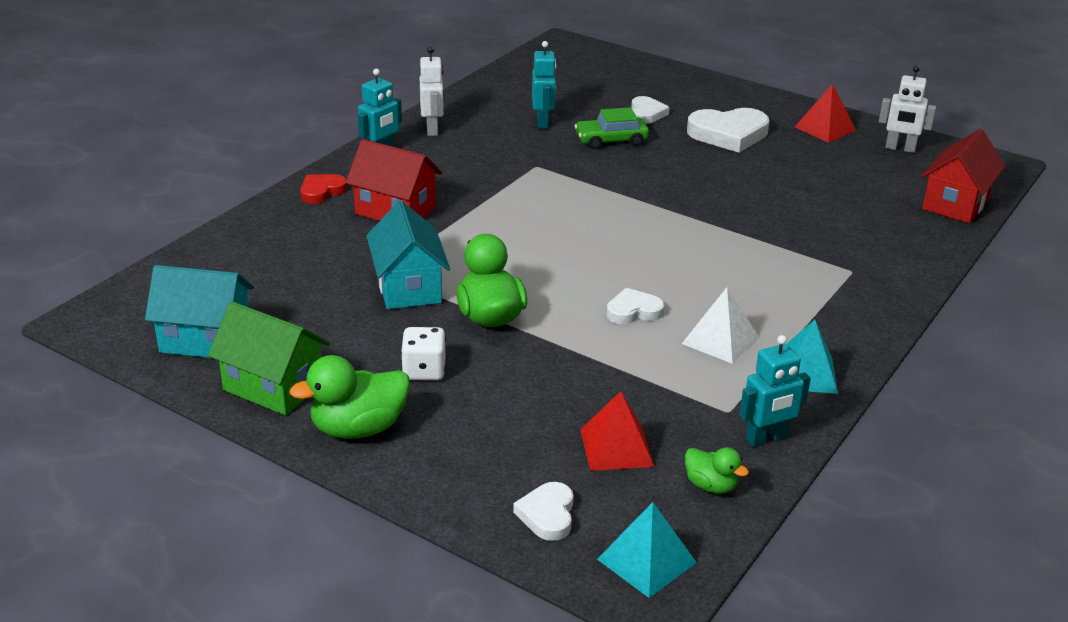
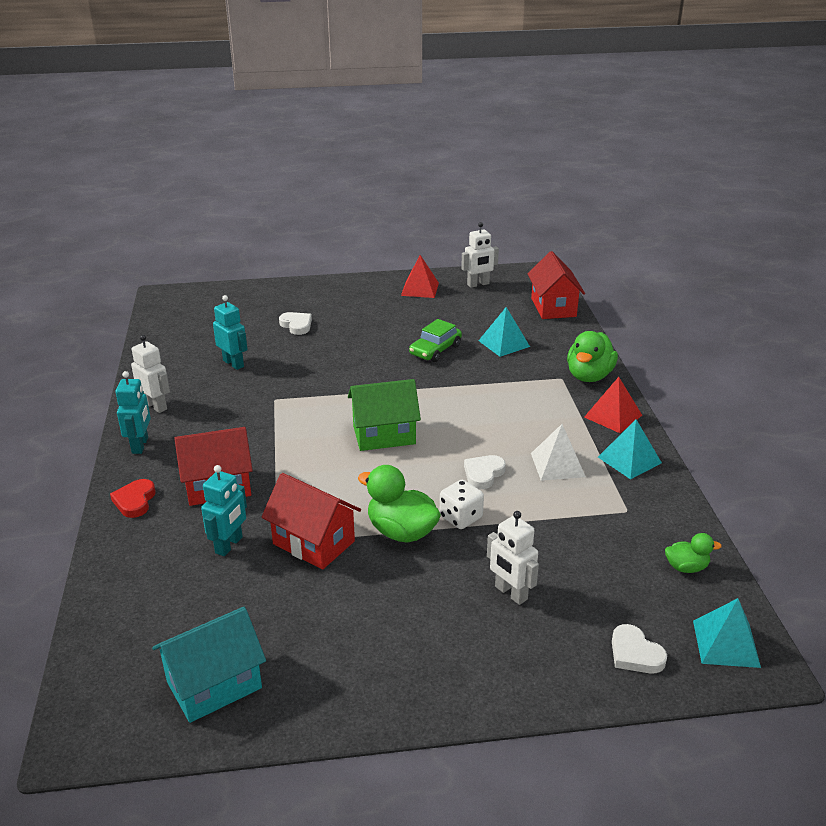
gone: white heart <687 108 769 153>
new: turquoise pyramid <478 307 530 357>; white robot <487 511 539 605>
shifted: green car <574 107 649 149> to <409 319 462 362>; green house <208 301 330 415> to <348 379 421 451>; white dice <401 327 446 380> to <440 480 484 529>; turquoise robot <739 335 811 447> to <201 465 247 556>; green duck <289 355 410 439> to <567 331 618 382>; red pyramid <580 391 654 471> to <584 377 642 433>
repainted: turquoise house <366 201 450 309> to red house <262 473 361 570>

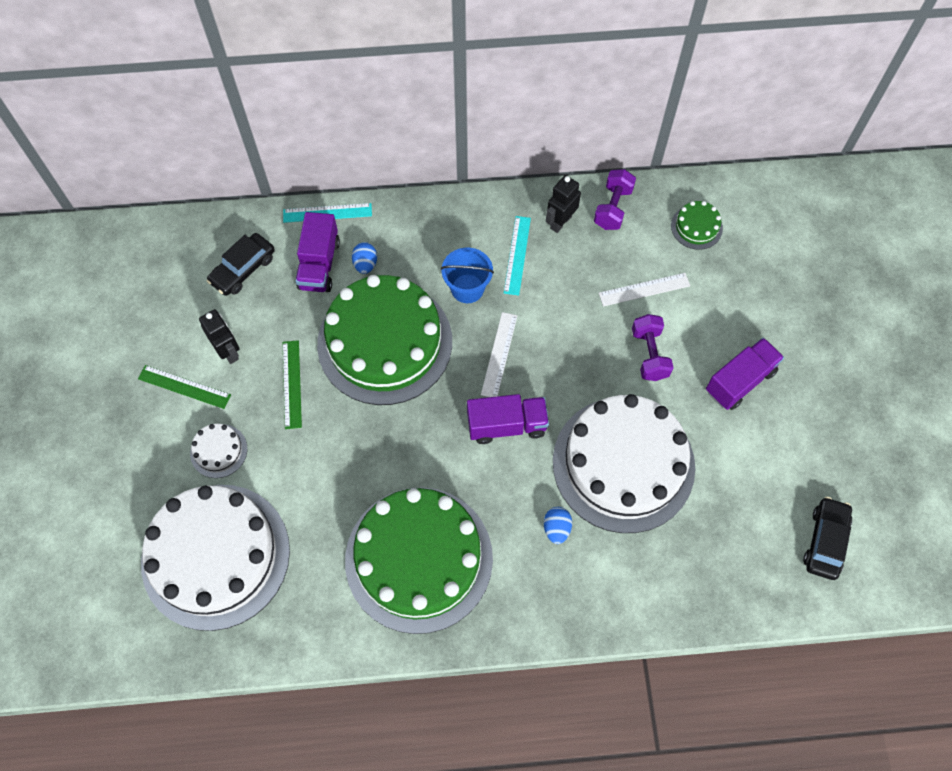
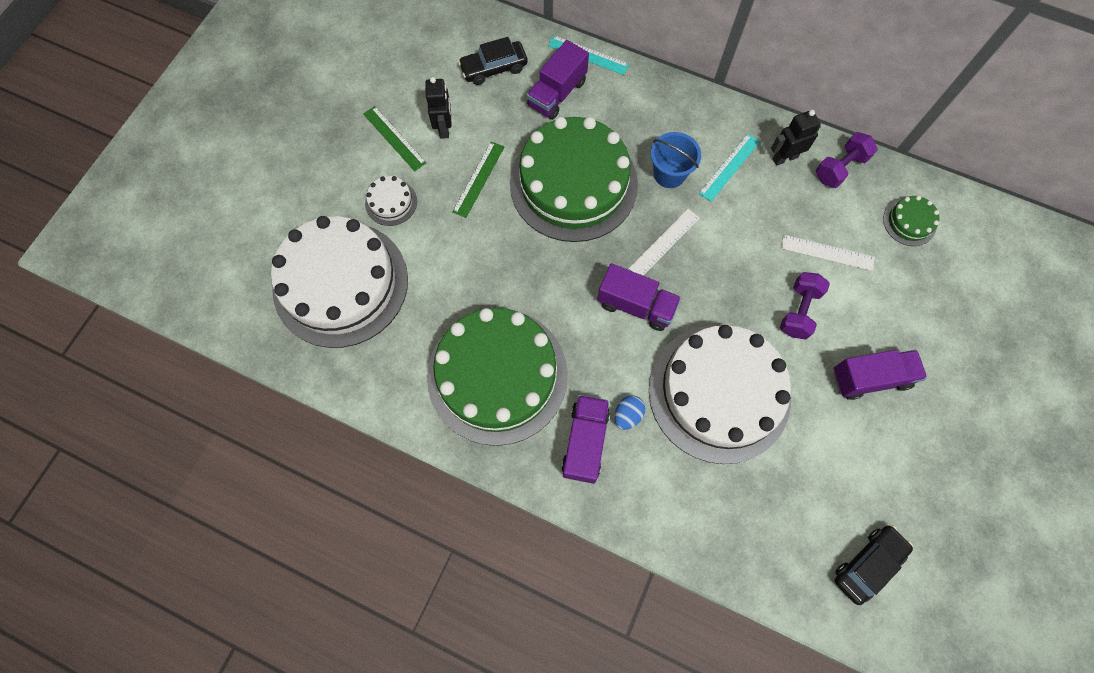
gone: blue egg <352 242 377 274>
new: purple truck <561 395 610 484>

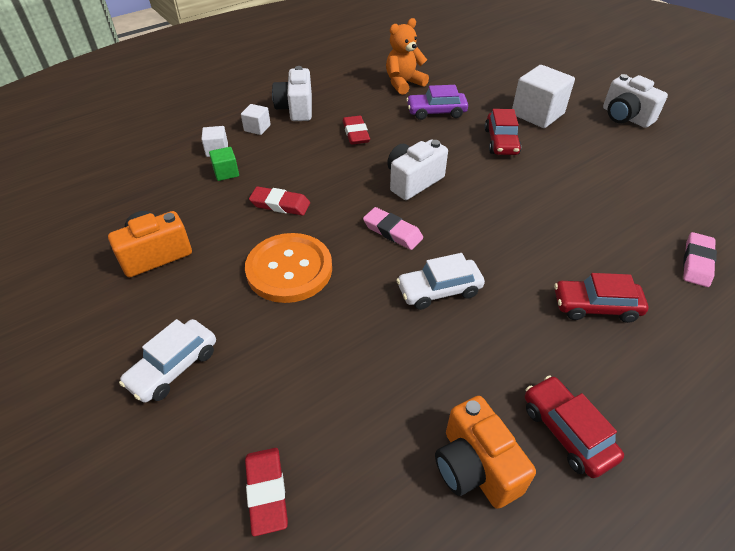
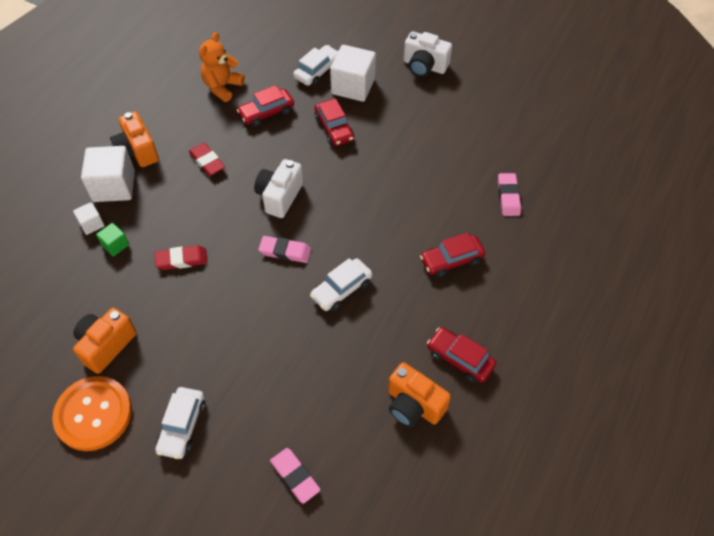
new: white car <293 45 338 86>
shifted: orange button <245 233 332 303> to <52 376 132 451>
repainted: white camera <272 66 312 121> to orange camera <110 111 159 167>; purple car <406 85 468 120> to red car <237 85 294 127>; red eraser <245 448 288 536> to pink eraser <270 448 320 504>
scaled: white cube <241 104 271 135> = <81 146 135 202> x2.01

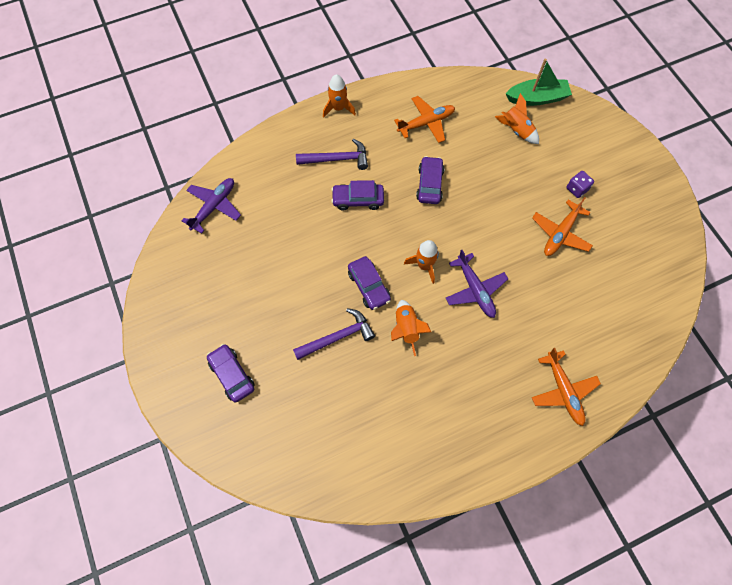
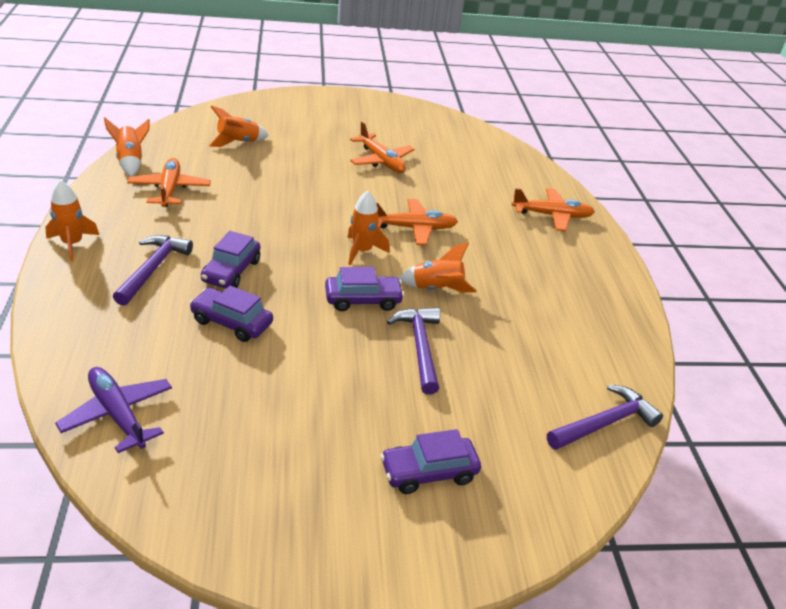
gone: green boat <506 59 572 106>; purple dice <566 171 594 198>
new: orange rocket <104 118 150 177>; purple hammer <547 385 663 450>
shifted: purple car <416 156 445 204> to <189 286 273 342>
repainted: purple plane <446 250 508 318> to orange plane <376 199 458 245>

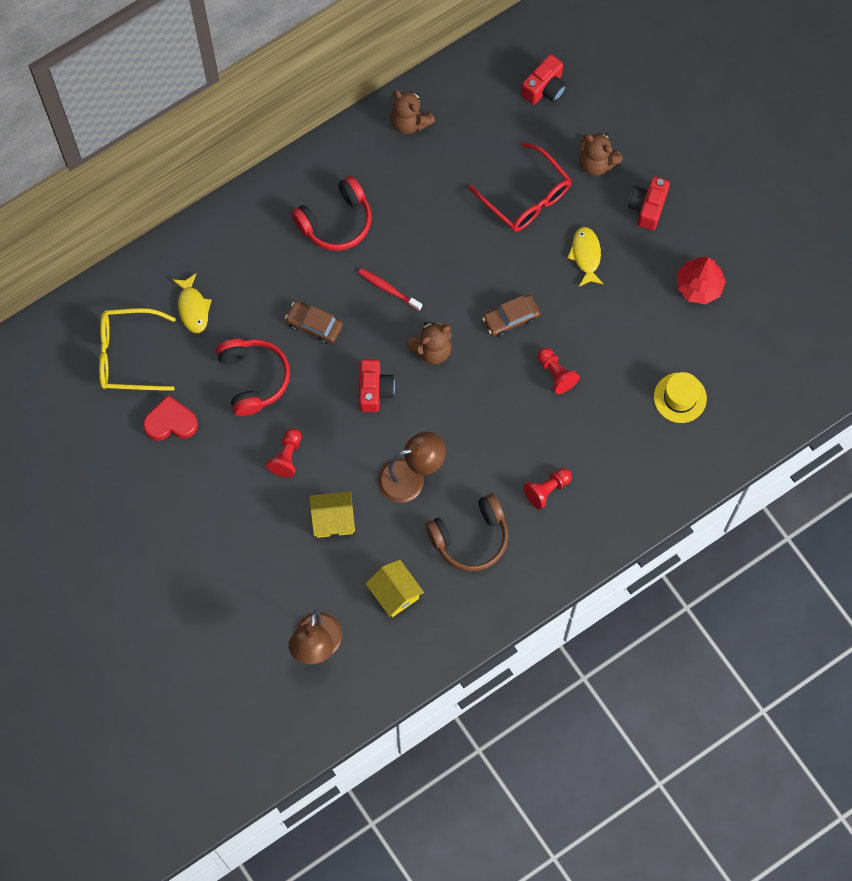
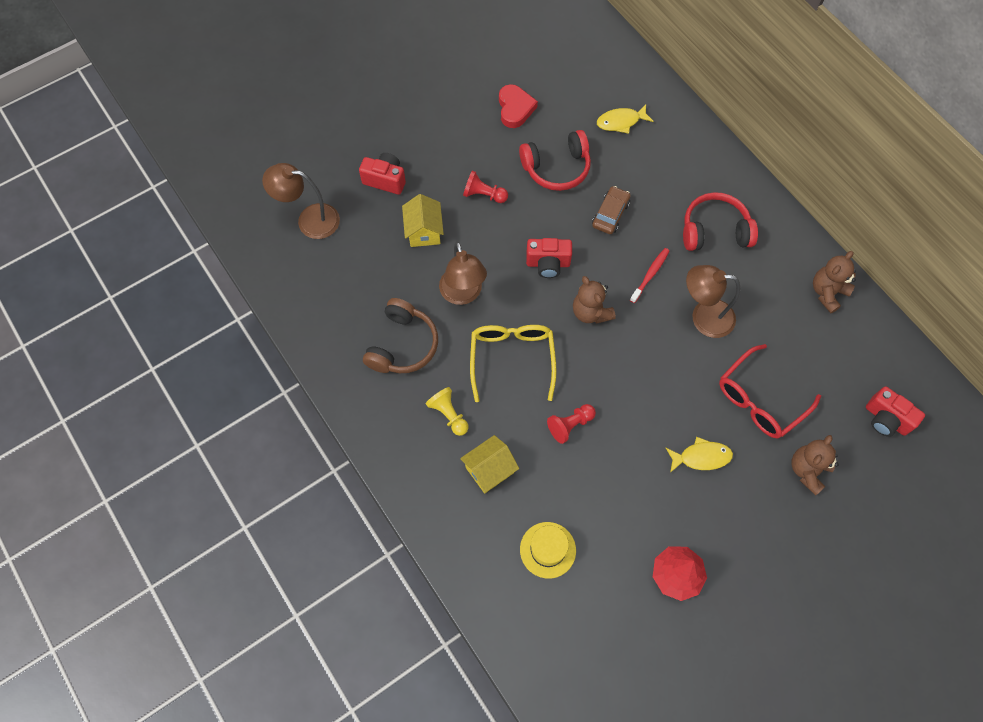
gone: brown car <482 295 540 337>
new: brown lamp <686 265 740 338>
shifted: red camera <628 176 670 230> to <359 153 406 195>; yellow glasses <99 308 176 391> to <470 325 557 402>; yellow house <365 560 424 617> to <460 435 519 493>
repainted: red pawn <523 468 572 509> to yellow pawn <426 387 469 436>
rotated: red headphones <291 176 372 251> = <683 192 758 251> 120 degrees clockwise; brown headphones <425 493 508 571> = <363 298 438 373> 135 degrees counterclockwise

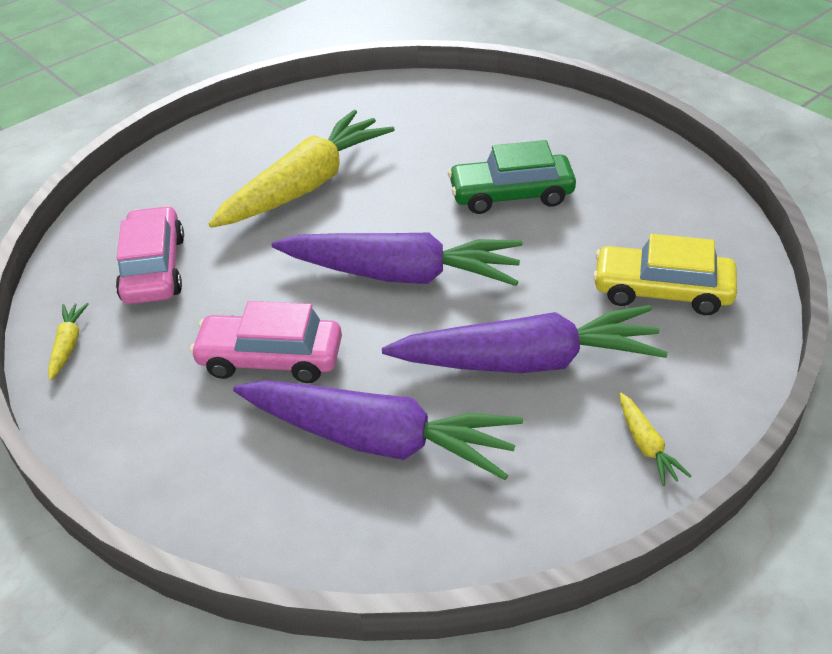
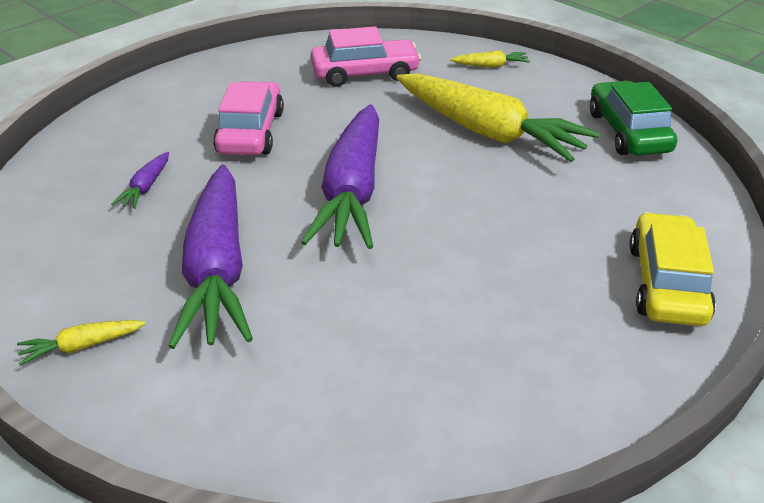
shifted: green car <448 140 576 214> to <590 81 677 156>; yellow car <593 234 737 315> to <629 212 716 326>; yellow carrot <48 303 89 380> to <450 50 530 67>
scaled: purple carrot <233 380 523 480> = <111 152 169 209> x0.40

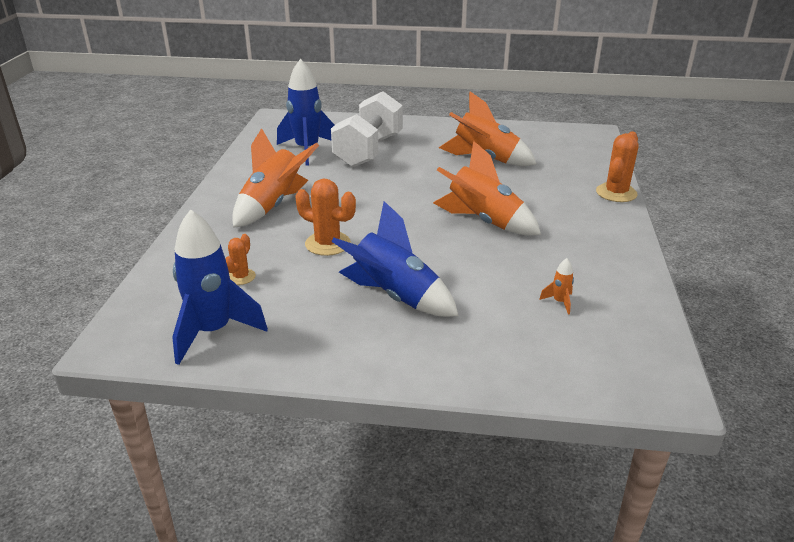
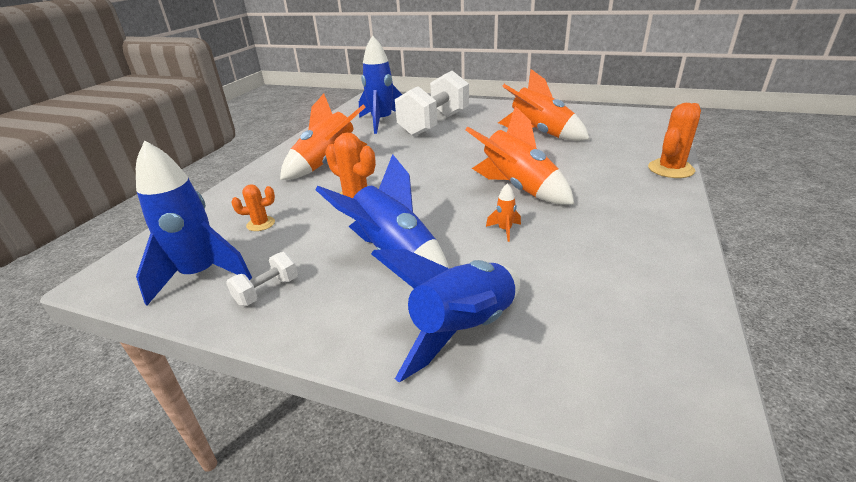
new: blue rocket <371 249 520 383>; white dumbbell <226 252 298 306>
shifted: orange rocket <539 258 574 315> to <486 183 521 242>
rotated: orange cactus <226 234 256 285> = <231 184 275 231> 45 degrees clockwise

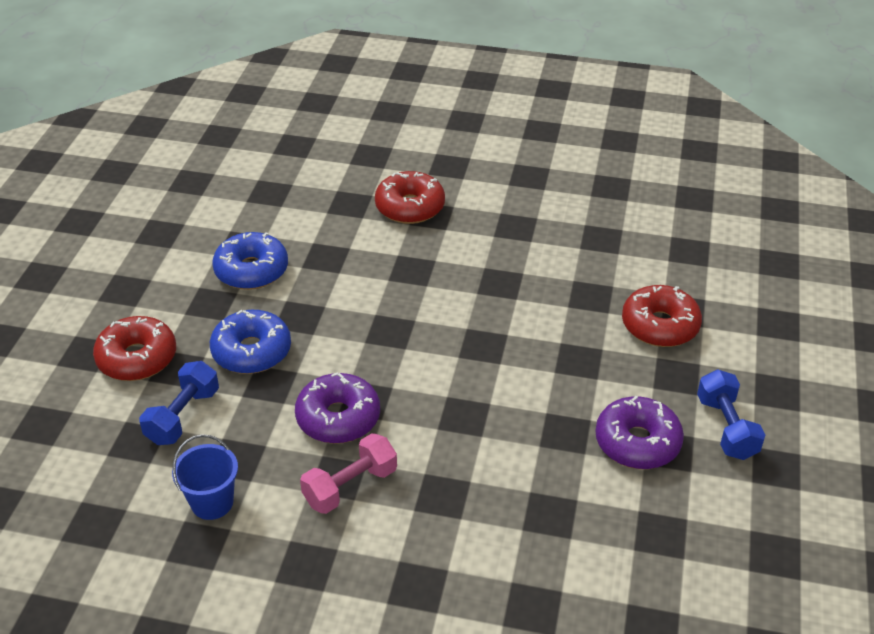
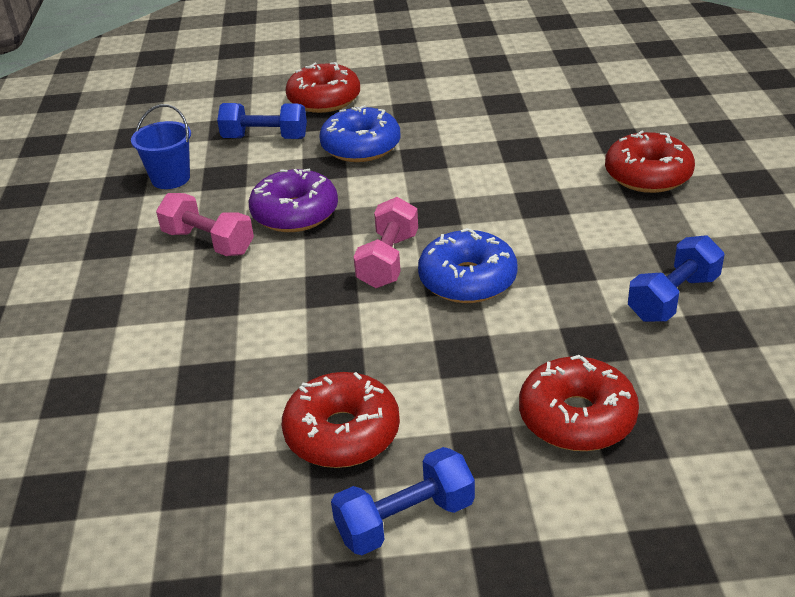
new: pink dumbbell <353 197 418 288>; blue dumbbell <628 235 725 322>
shifted: blue donut <212 232 288 290> to <418 228 518 303>
repainted: purple donut <595 396 684 469> to red donut <282 372 400 468>

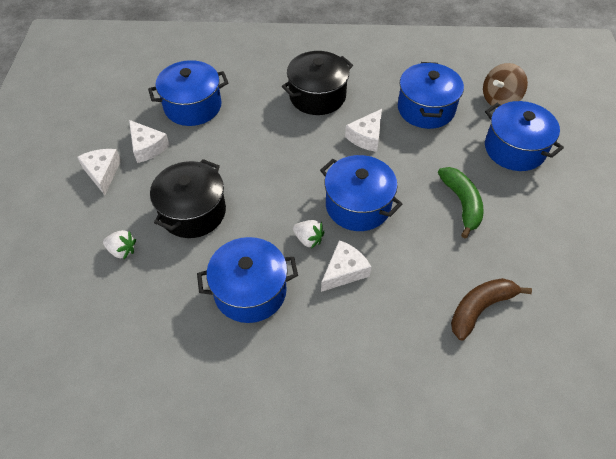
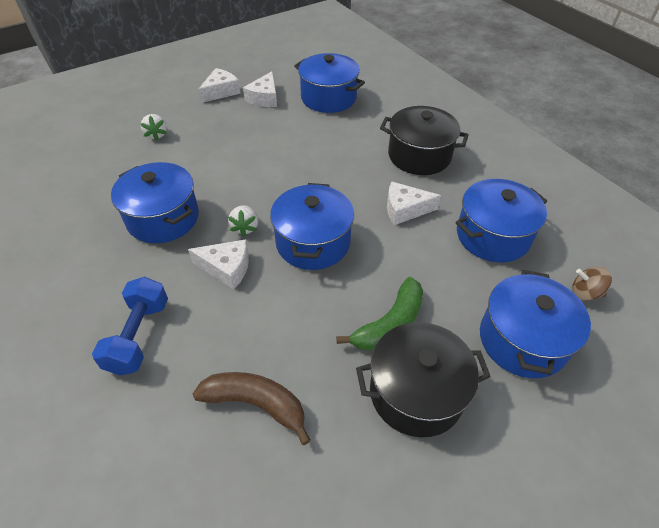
new: blue dumbbell <92 277 168 375>
shifted: black pot <150 159 226 238> to <356 322 491 437>
scaled: brown spinning top <483 63 528 108> = <572 266 612 301> x0.63

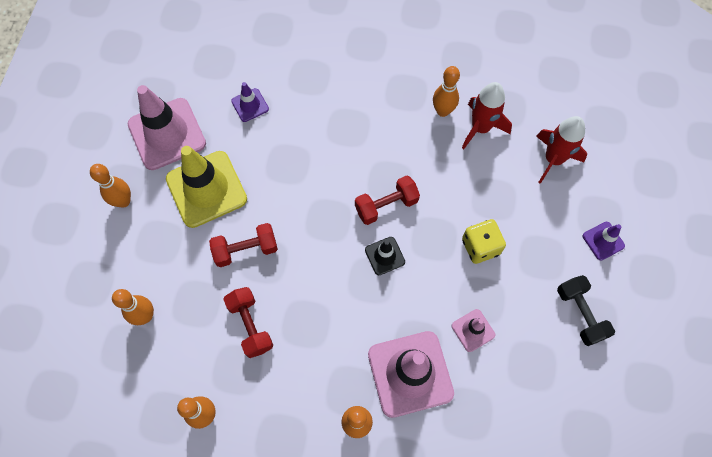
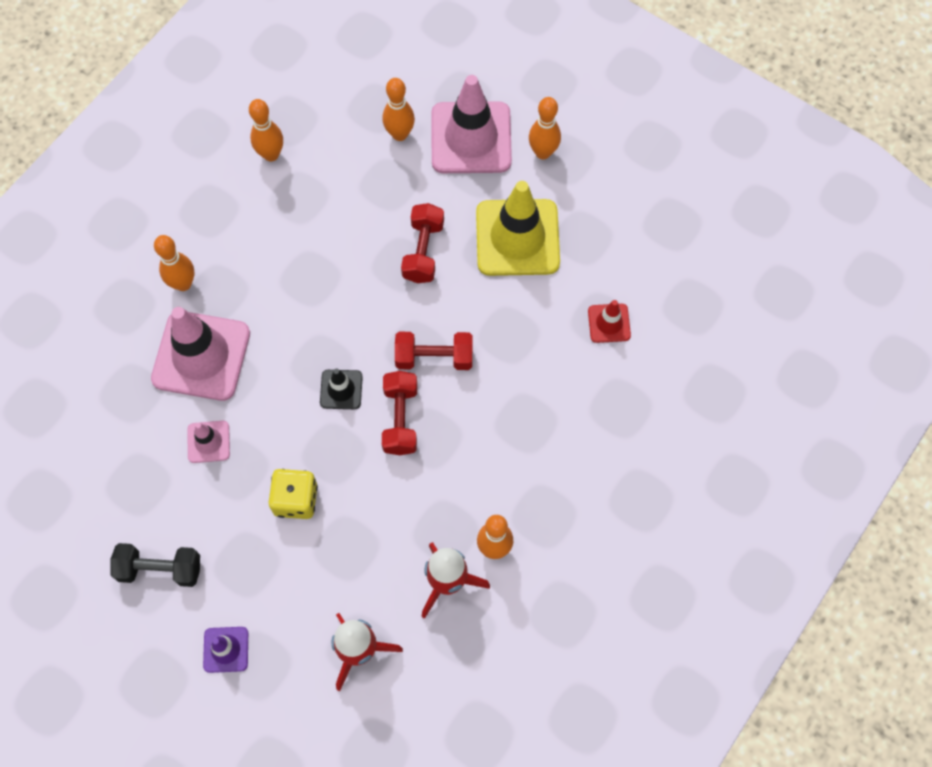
shifted: pink traffic cone <128 85 206 170> to <431 75 512 173>; red dumbbell <223 287 273 358> to <395 332 473 370>
repainted: purple traffic cone <232 82 269 122> to red traffic cone <588 300 631 343>

